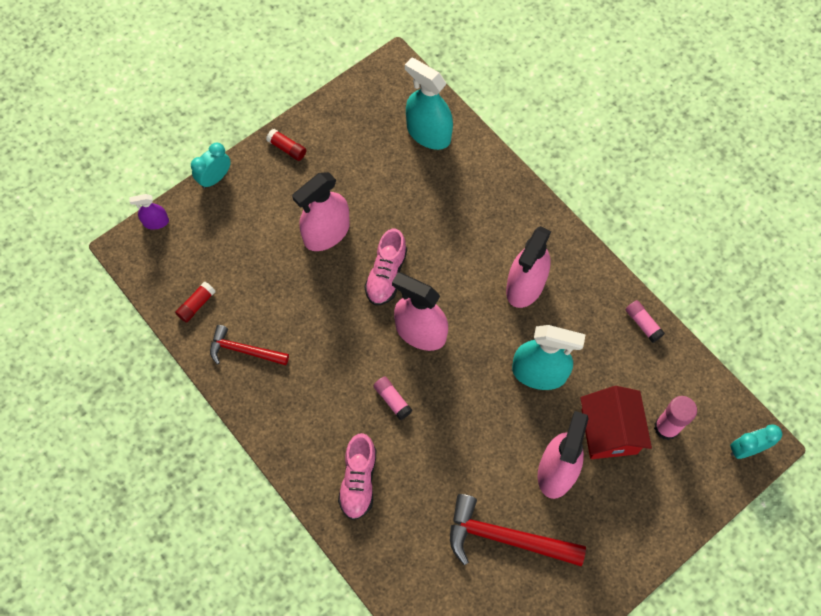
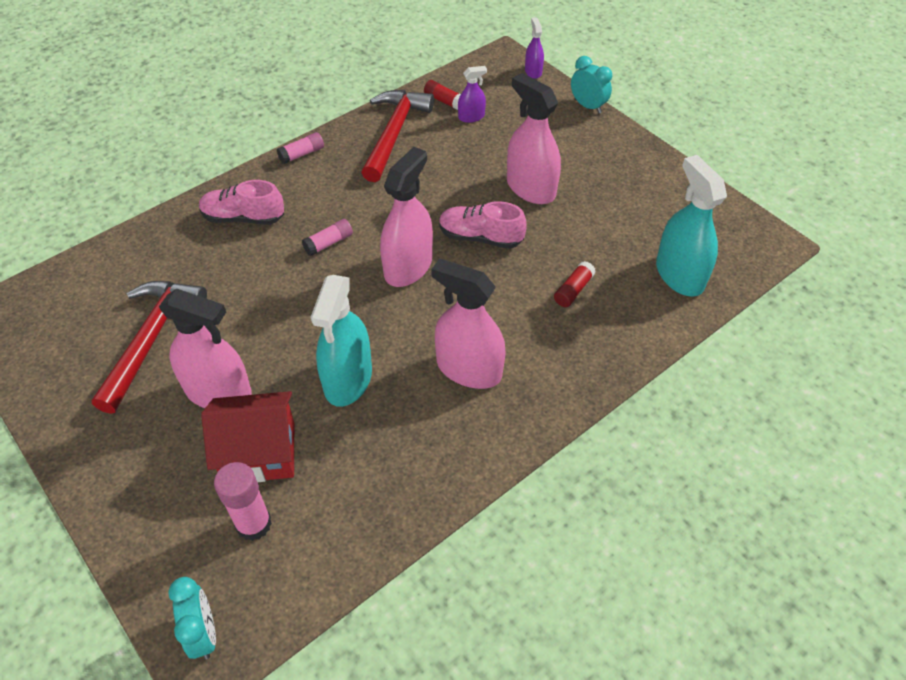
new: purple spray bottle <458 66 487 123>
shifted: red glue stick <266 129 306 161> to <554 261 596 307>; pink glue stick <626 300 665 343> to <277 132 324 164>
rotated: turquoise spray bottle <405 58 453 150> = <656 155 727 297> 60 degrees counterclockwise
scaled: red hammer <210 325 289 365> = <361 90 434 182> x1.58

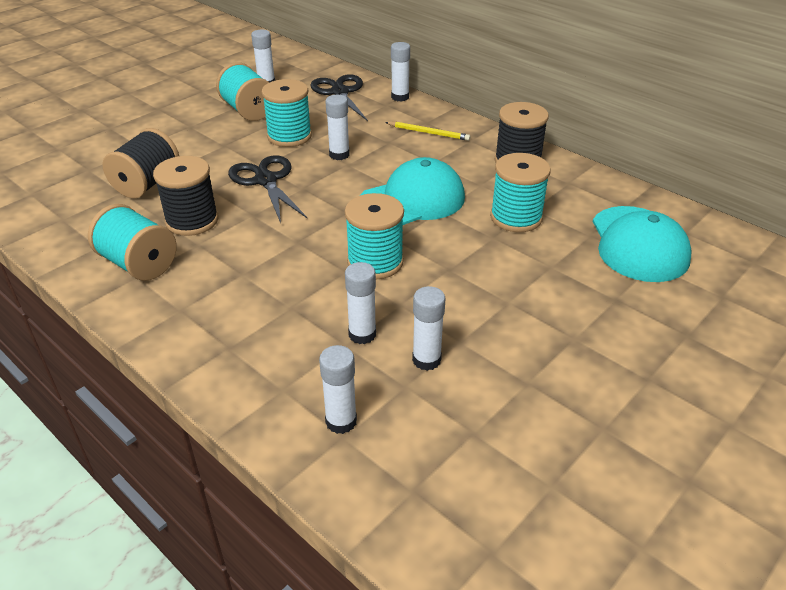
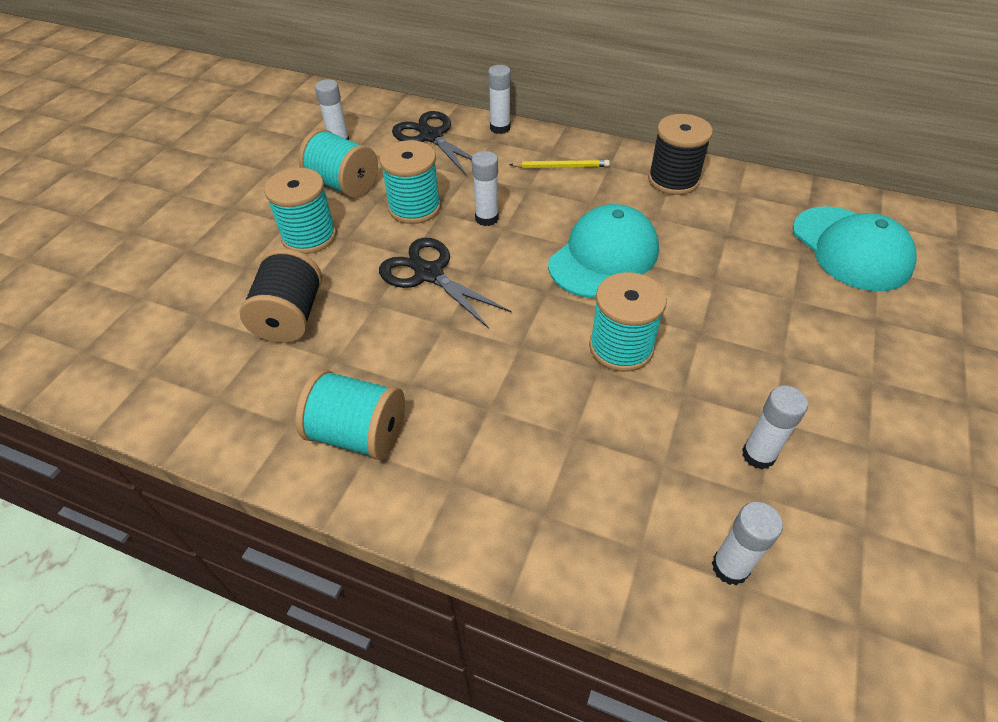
gone: black spool <153 156 219 236>; white glue stick <345 262 376 344>
shifted: turquoise spool <490 153 551 232> to <264 168 337 254>

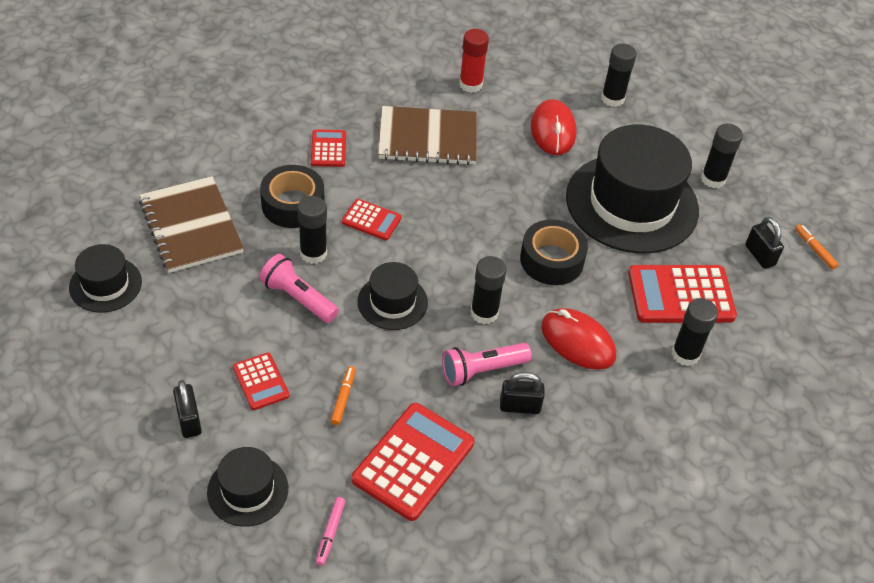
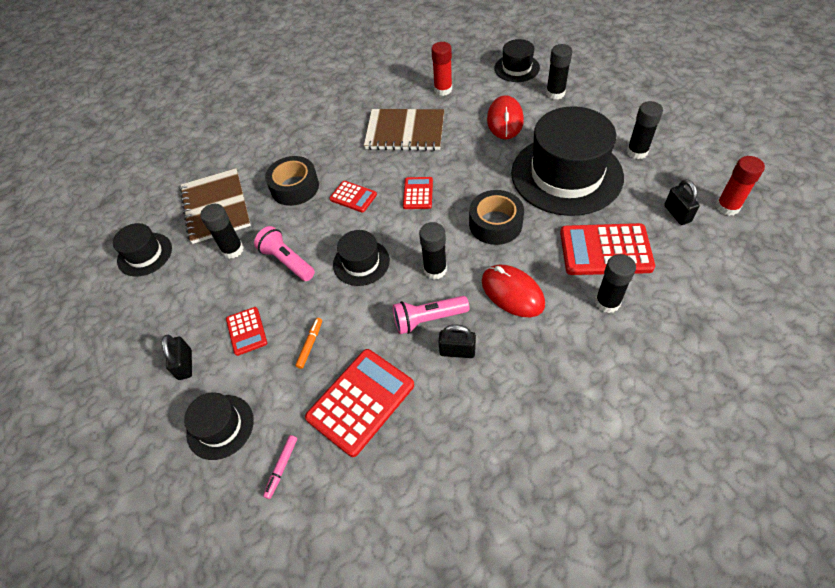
new: black hat <494 39 540 82>
shifted: red calculator <311 129 346 167> to <403 177 433 209>; black glue stick <297 196 327 264> to <200 204 244 259>
swapped: orange marker <795 224 839 270> to red glue stick <716 156 765 216>

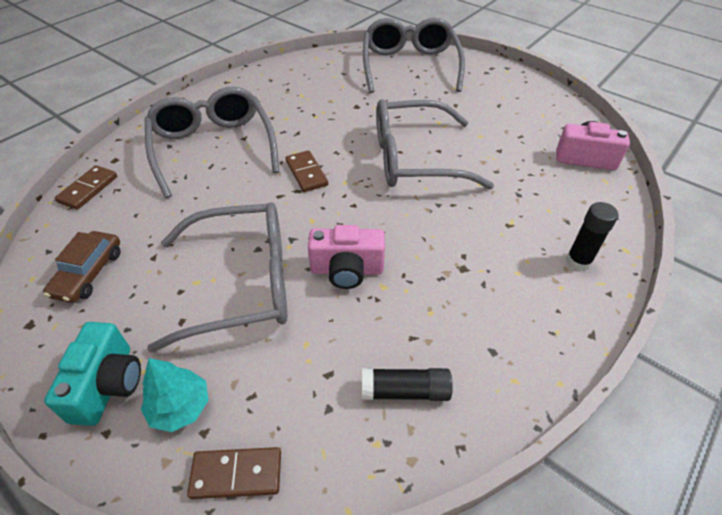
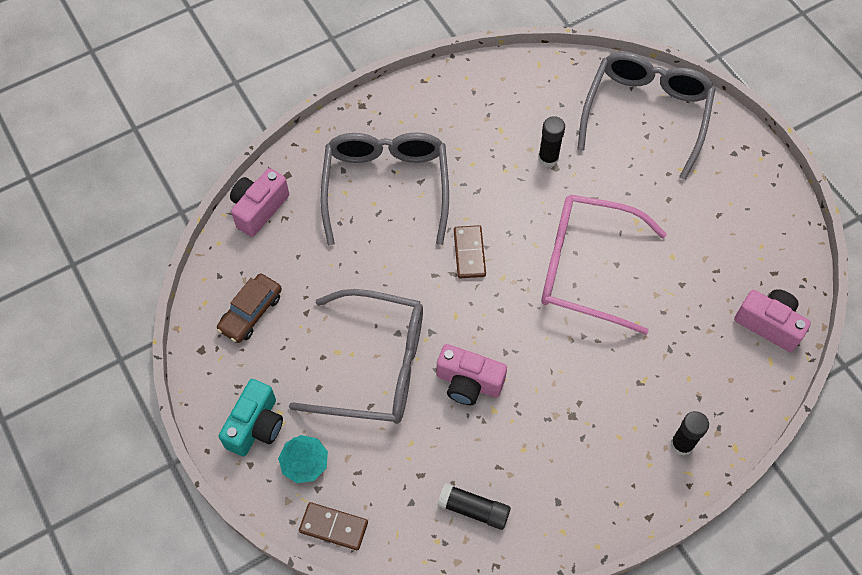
new: black glue stick <538 116 565 167>
swapped: brown domino <55 165 117 210> to pink camera <230 168 289 237>
repainted: grey glasses <376 99 494 189> to pink glasses <541 194 667 335>

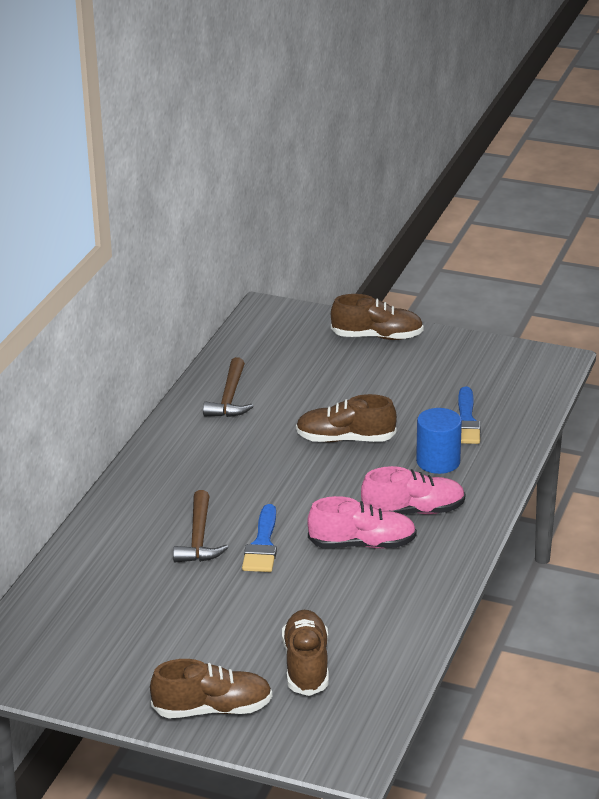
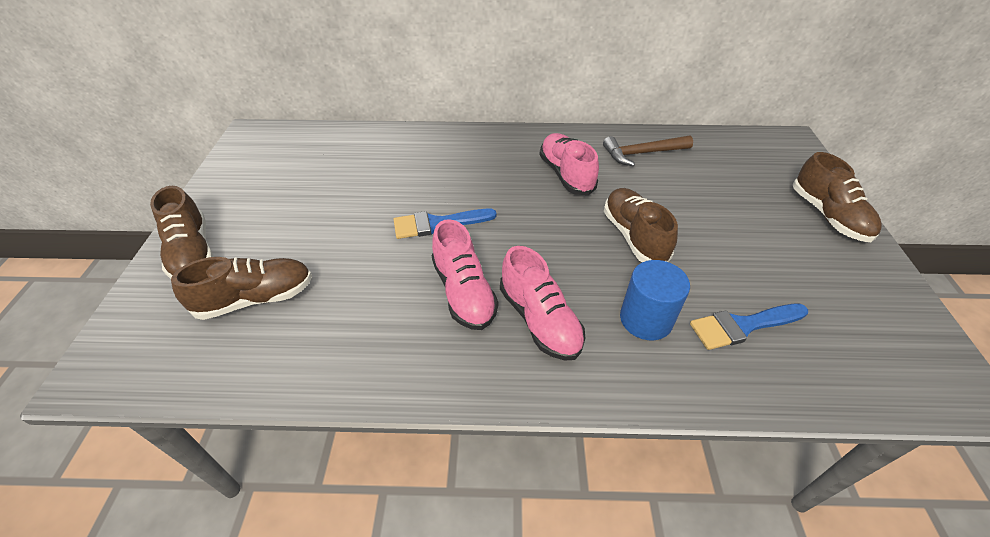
gone: brown hammer <173 490 228 562>
new: pink shoe <539 133 599 195>

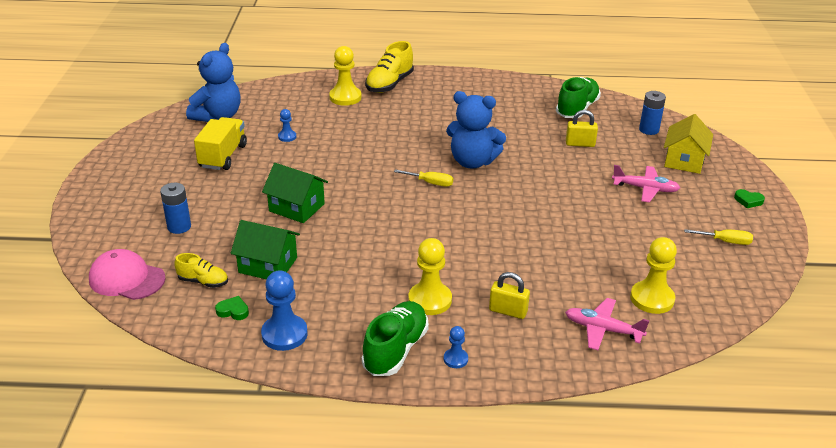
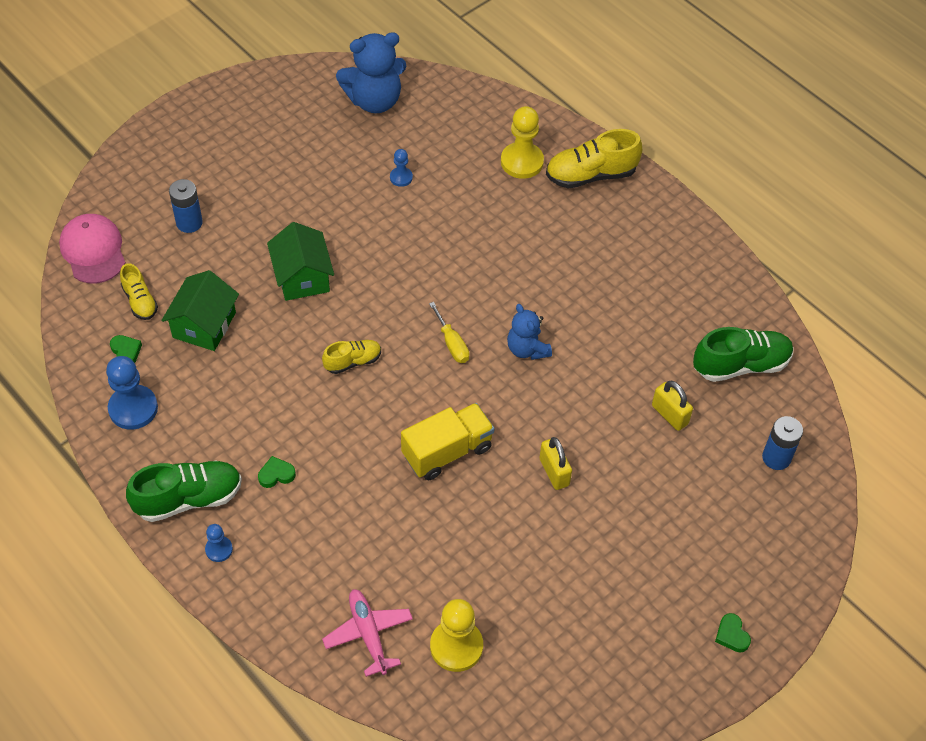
gone: yellow house <664 114 713 174>; pink plane <612 165 680 203>; yellow screwdriver <684 229 753 245>
new: yellow shoe <322 340 381 374>
shifted: yellow truck <194 117 247 170> to <401 403 495 480>; yellow padlock <489 272 530 319> to <540 437 572 490>
swapped: yellow pawn <408 238 452 315> to green heart <258 456 296 488>
rotated: green house <231 220 300 279> = <161 270 239 351> 45 degrees clockwise
scaled: blue teddy bear <446 91 506 169> = <507 304 552 360> x0.60

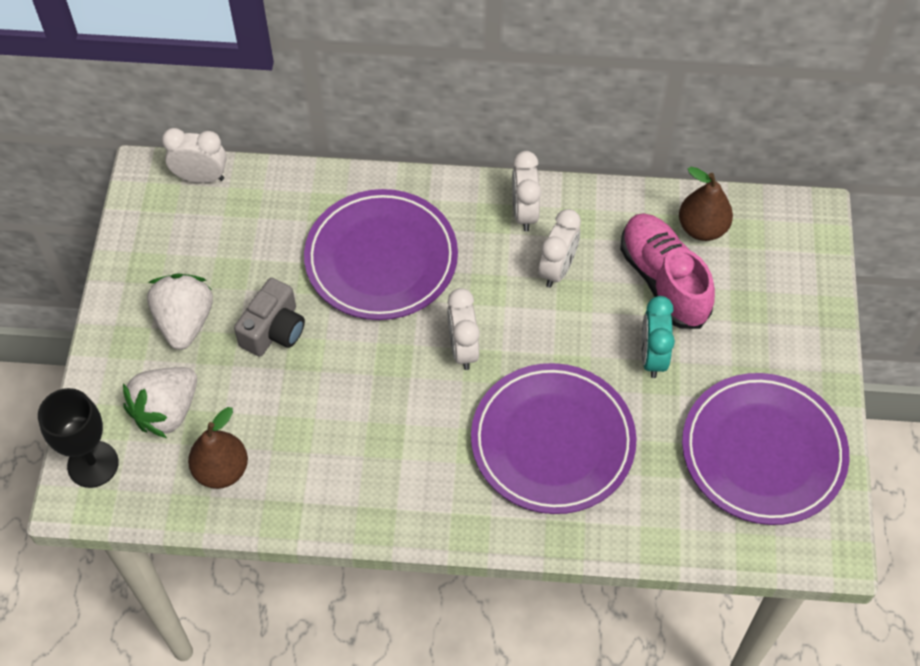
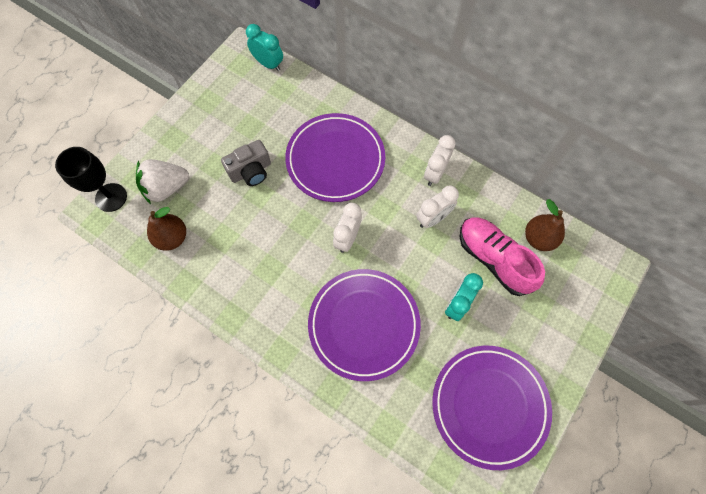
gone: white strawberry <147 273 213 350>
repainted: white clock <162 128 227 183> to turquoise clock <246 24 283 71>
rotated: pink shoe <620 213 715 329> = <460 217 545 296> 45 degrees counterclockwise

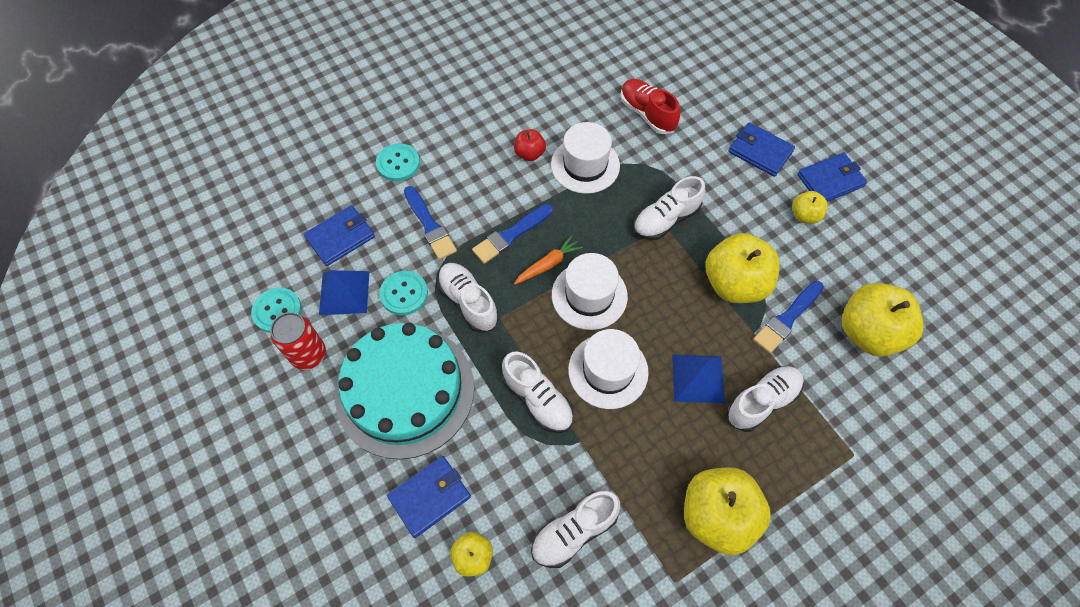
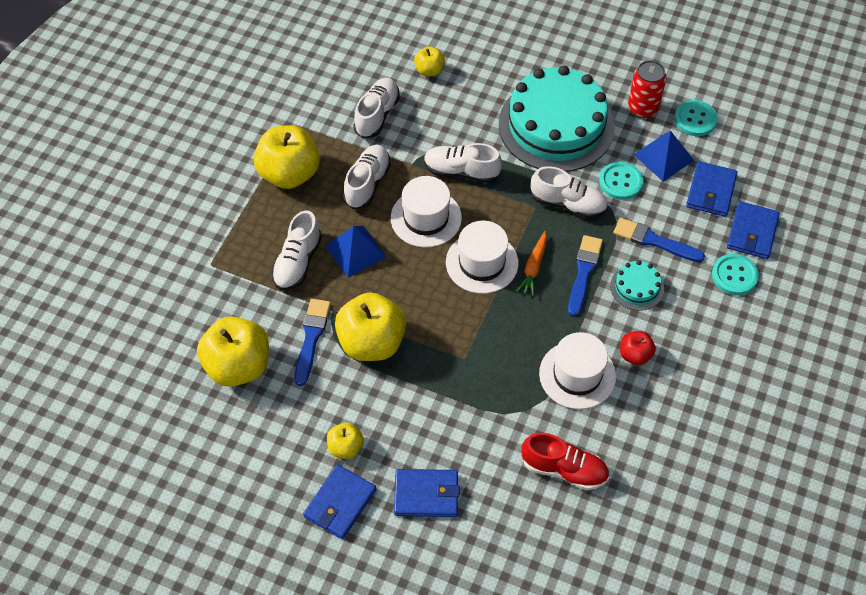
new: turquoise cake <610 260 664 311>
shifted: white shoe <633 176 705 240> to <343 145 391 209>; blue wallet <387 456 471 538> to <727 201 780 259>

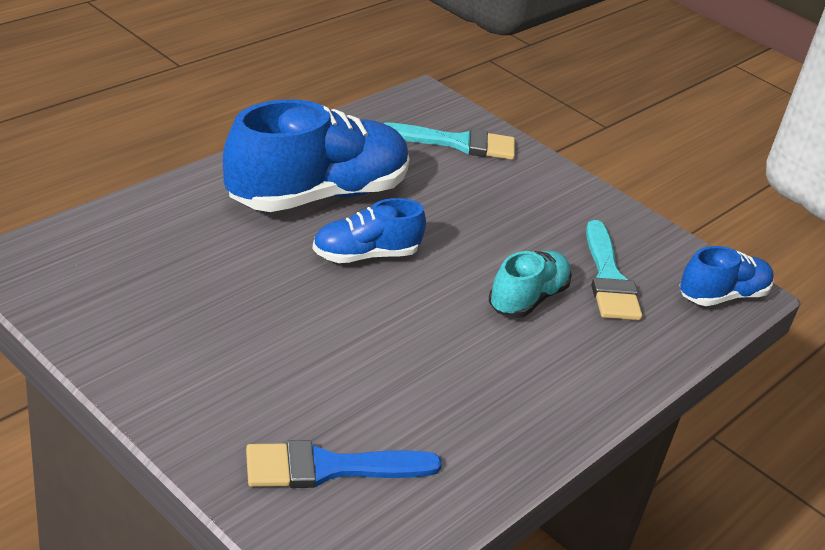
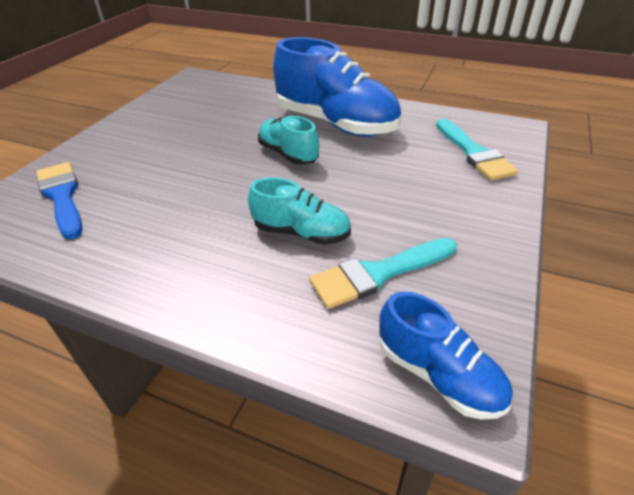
repainted: blue shoe <312 198 426 263> to turquoise shoe <258 116 319 165>

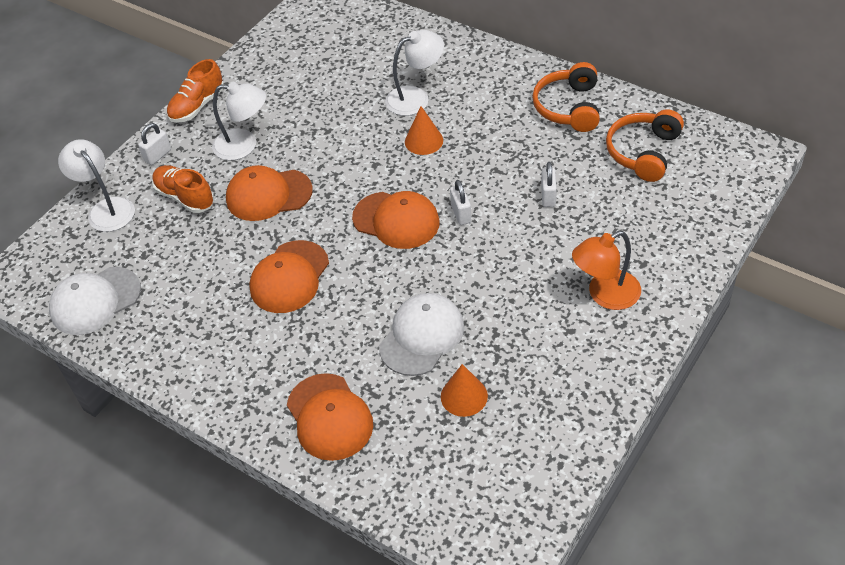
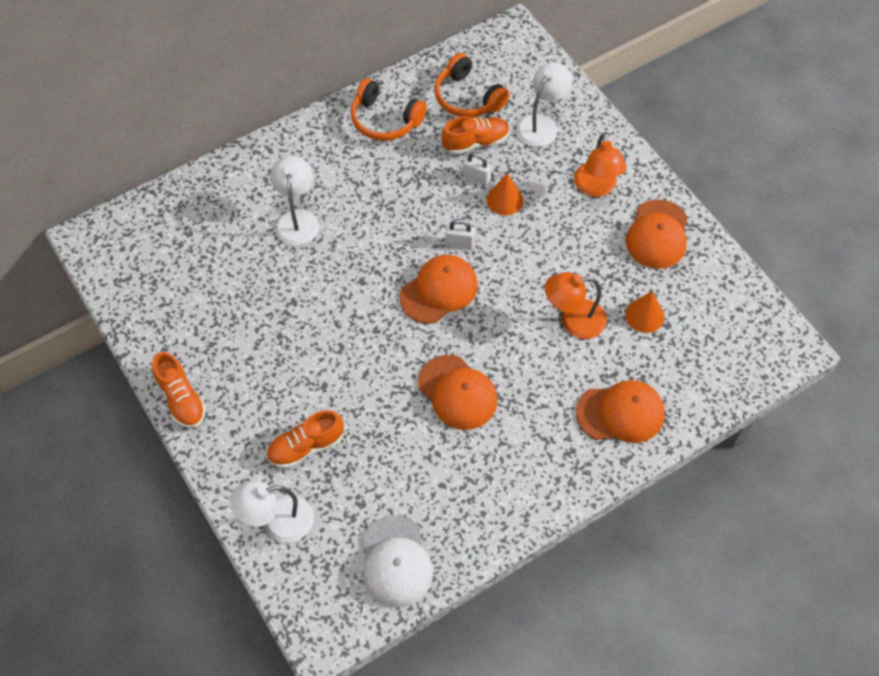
gone: white padlock <138 123 171 165>
new: orange shoe <441 116 510 155>
shifted: white lamp <212 82 266 160> to <516 63 572 147>; orange cone <405 106 443 155> to <487 173 523 215>; orange cap <226 165 313 221> to <626 199 688 269>
swapped: white cap <379 293 464 376> to orange lamp <545 272 607 339>

